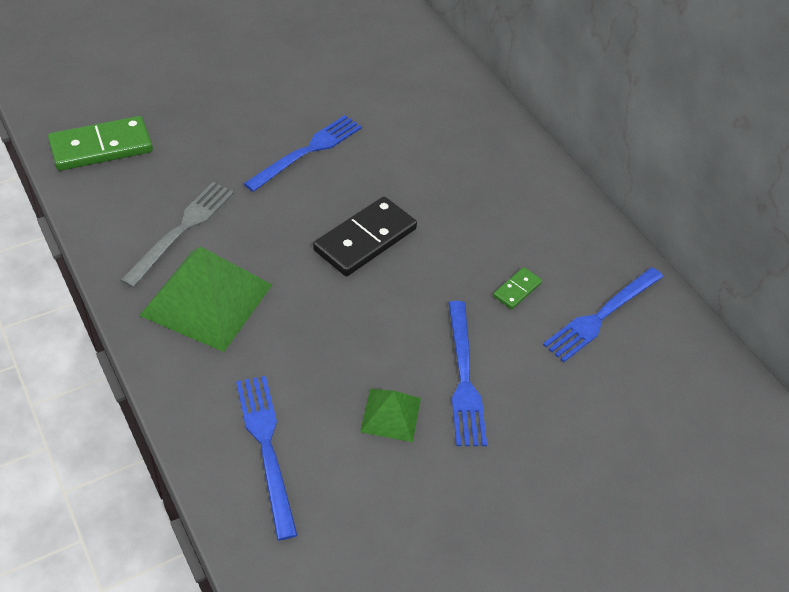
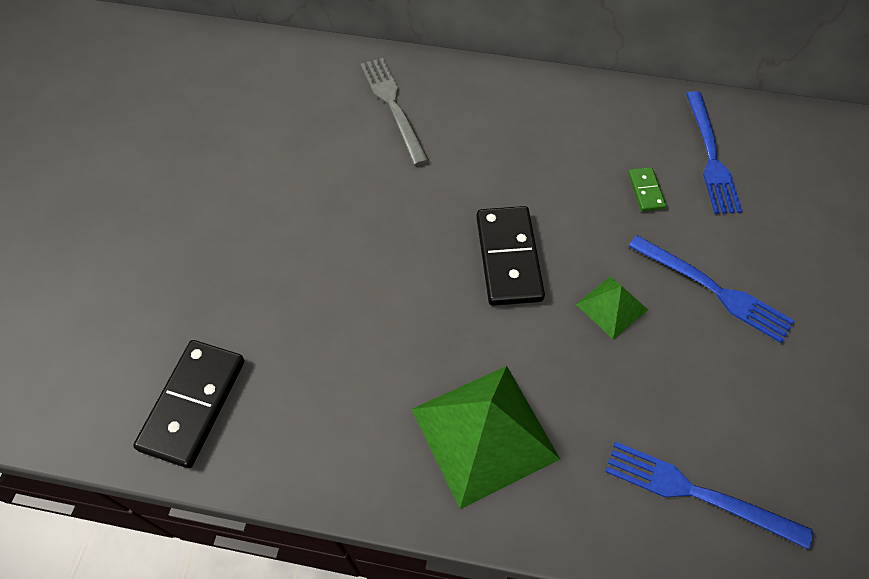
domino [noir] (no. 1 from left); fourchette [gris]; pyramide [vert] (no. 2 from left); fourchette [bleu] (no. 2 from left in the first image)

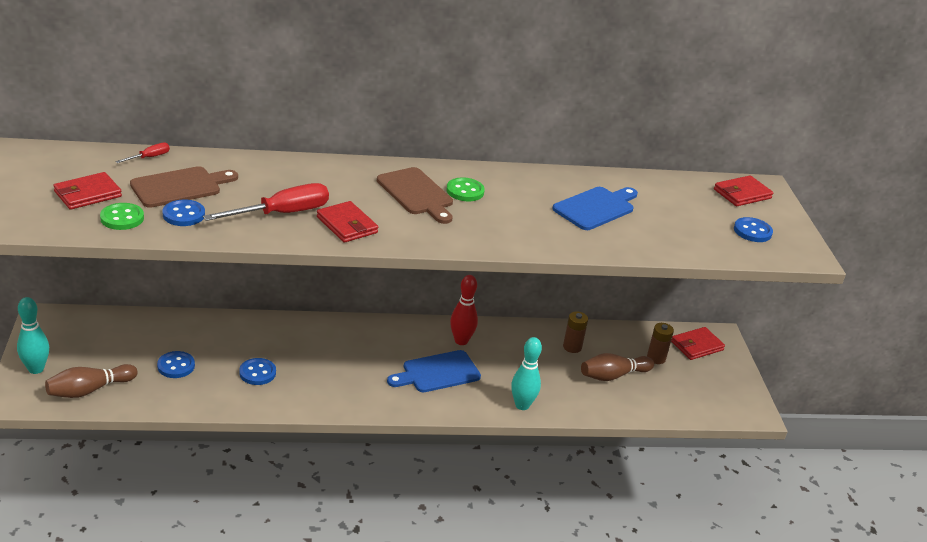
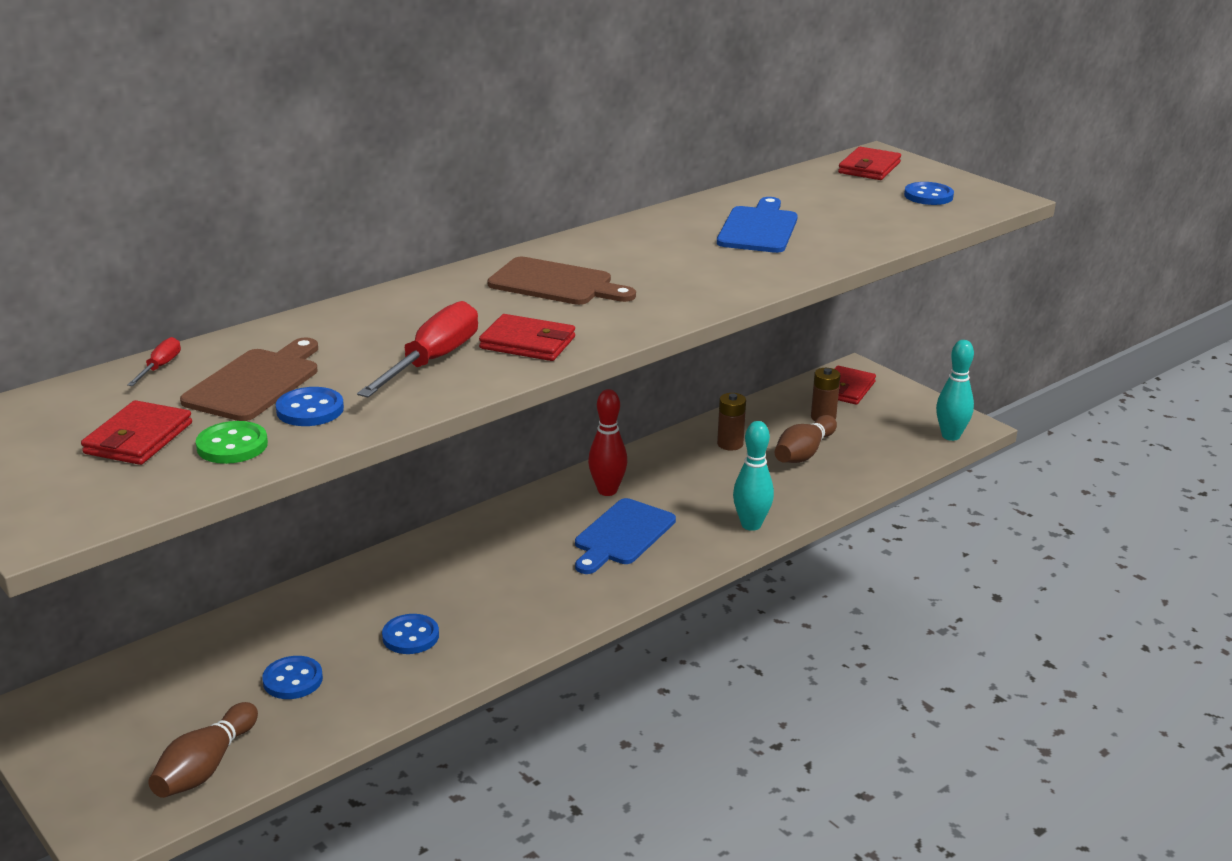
quille [turquoise] (no. 2 from left); bouton [vert] (no. 2 from left in the first image)

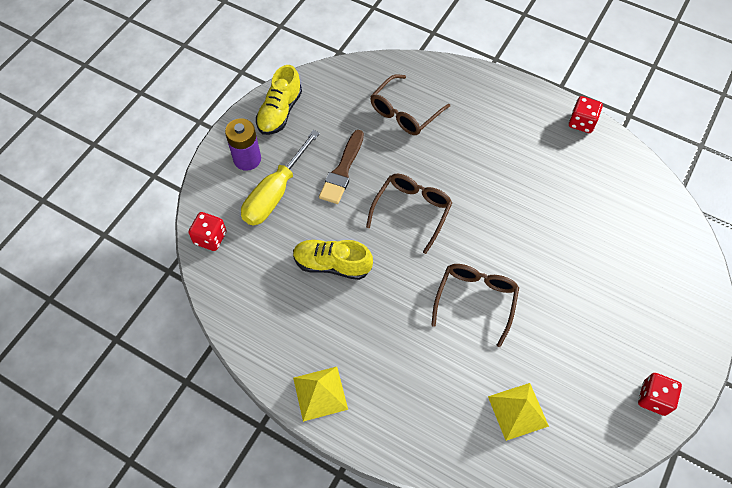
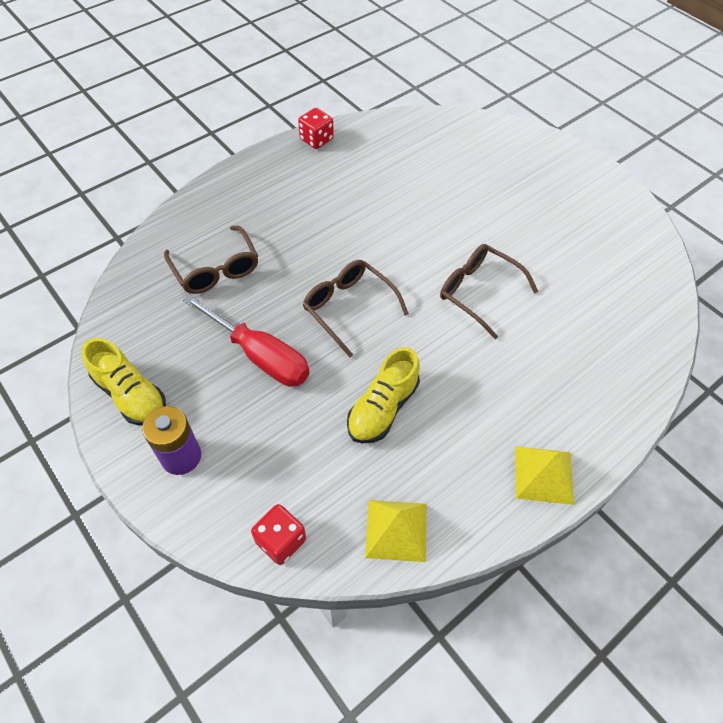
tournevis [rouge]; pyramide [jaune] (no. 1 from left); tournevis [jaune]; dé [rouge] (no. 3 from left in the first image)

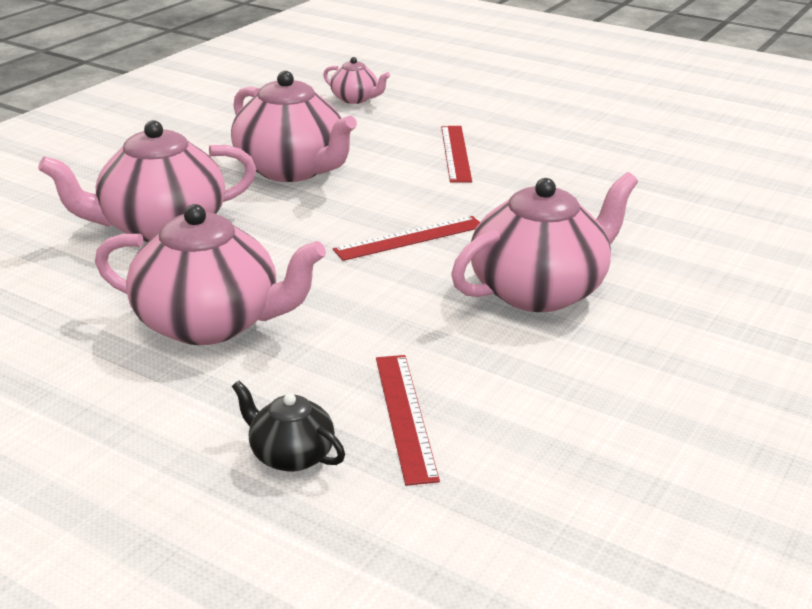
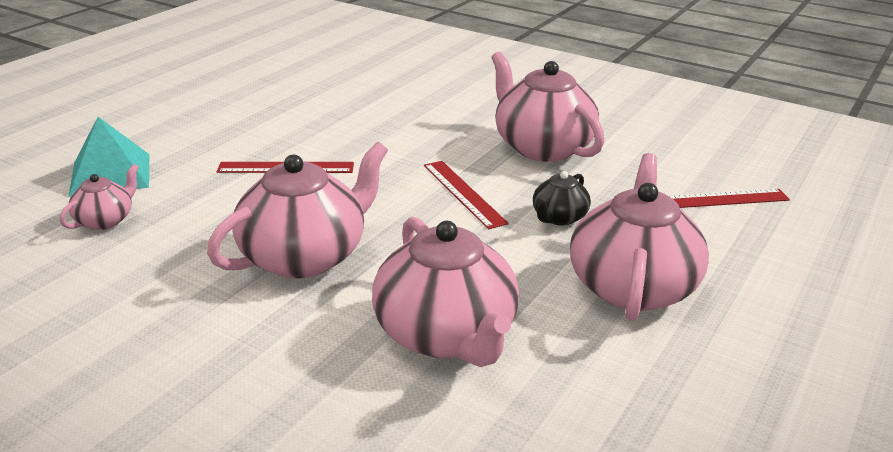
pyramide [turquoise]; théière [noir]

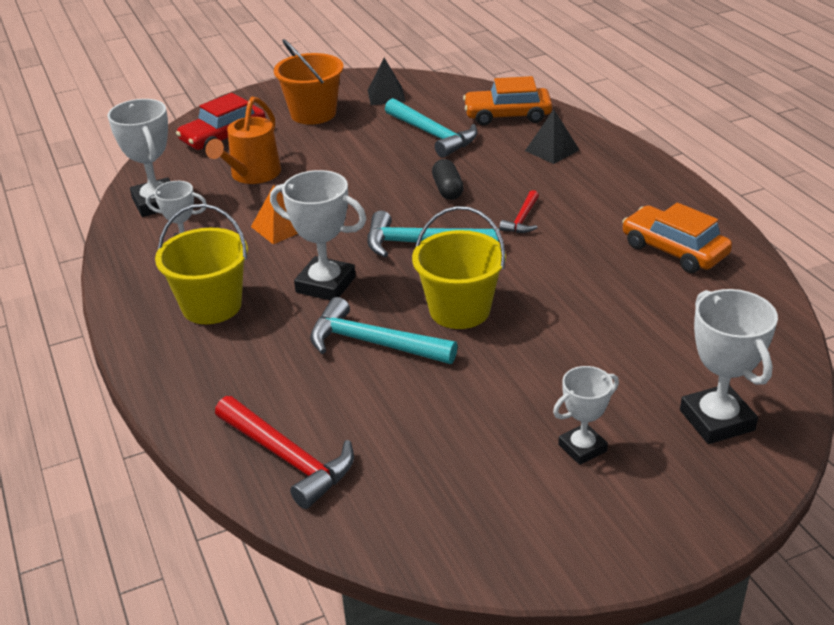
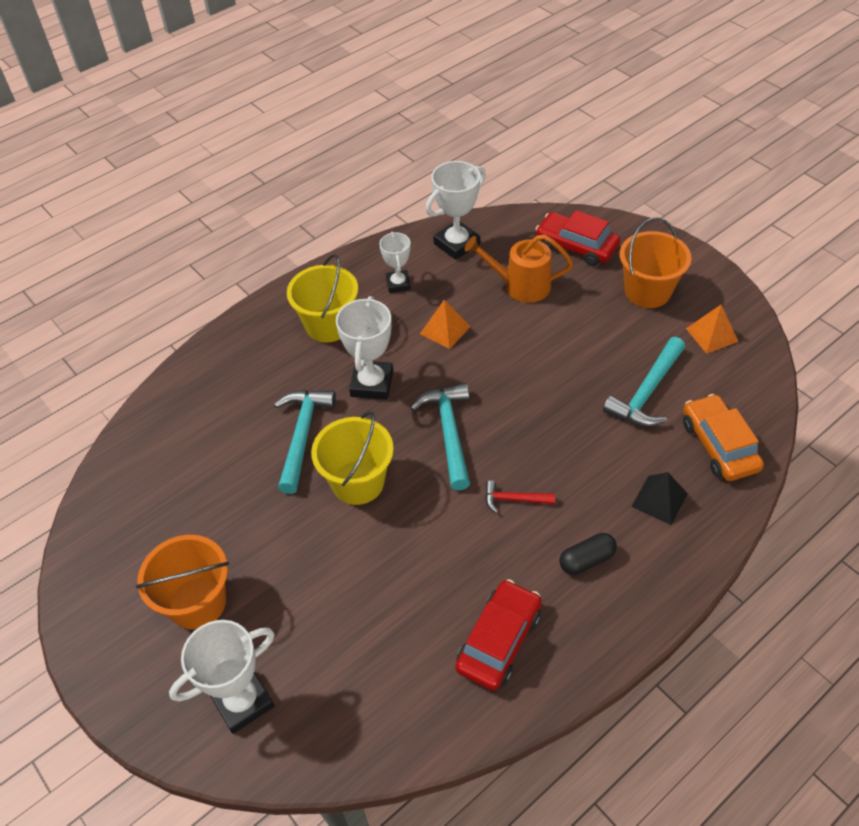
seau [orange] (no. 1 from left); voiture [rouge] (no. 1 from left); gélule [noir]; pyramide [orange] (no. 2 from left); marteau [rouge] (no. 1 from left in the first image)

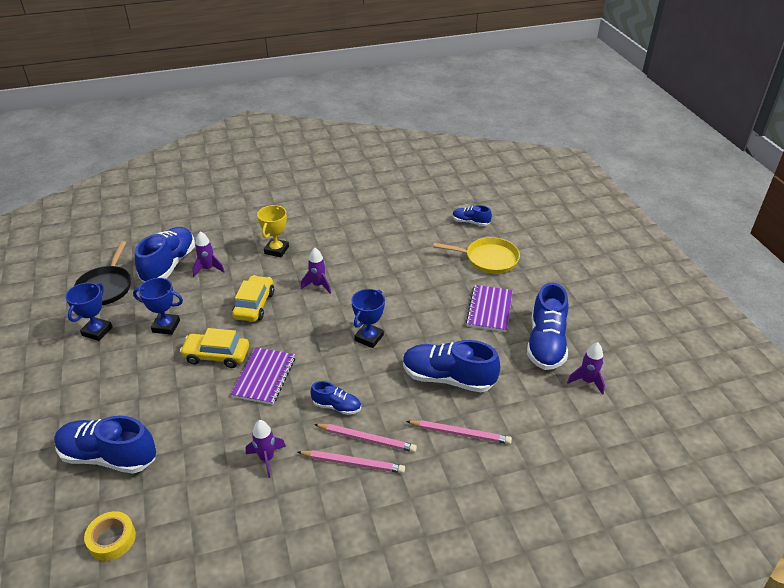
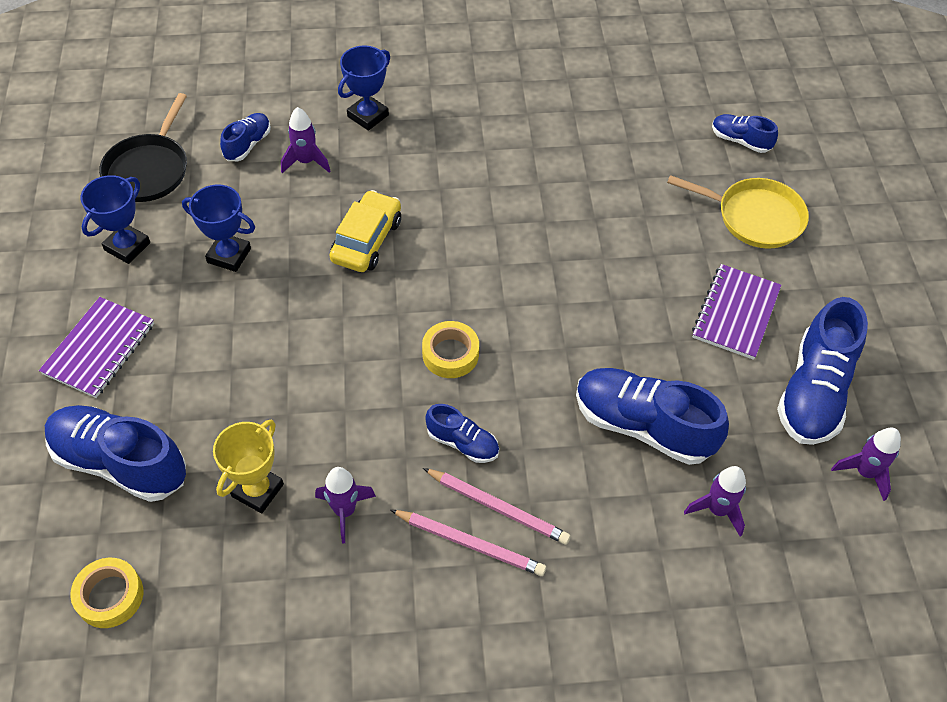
carnet [violet] (no. 1 from left); trophée [jaune]; chaussure [bleu] (no. 2 from left); trophée [bleu] (no. 3 from left); ruban adhésif [jaune] (no. 2 from left); fusée [violet] (no. 3 from left); voiture [jaune] (no. 1 from left in the first image); crayon [rose] (no. 3 from left in the first image)

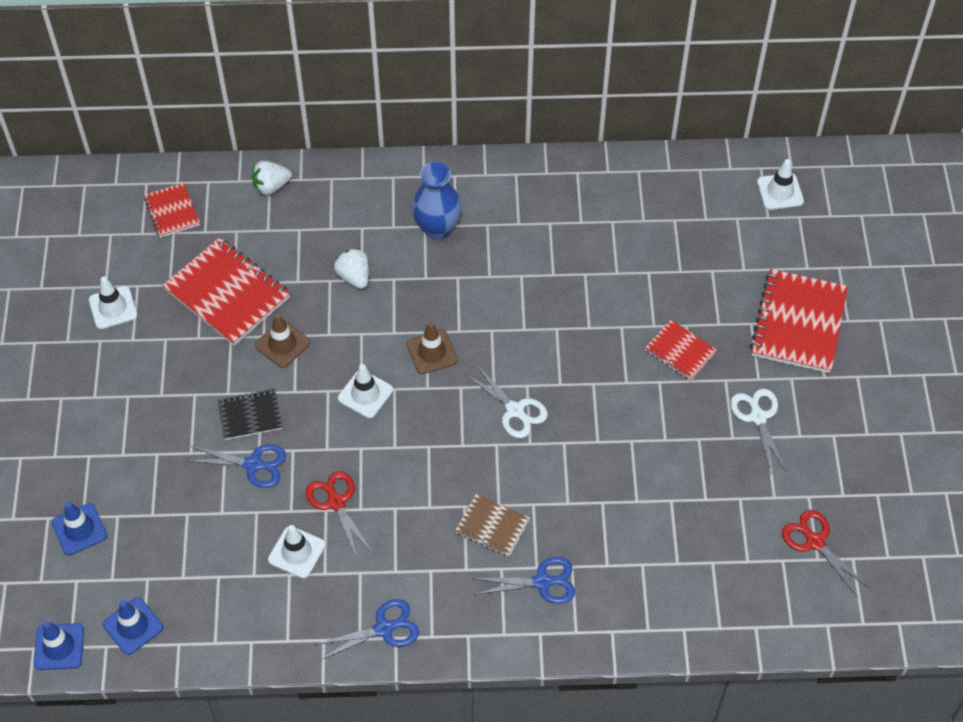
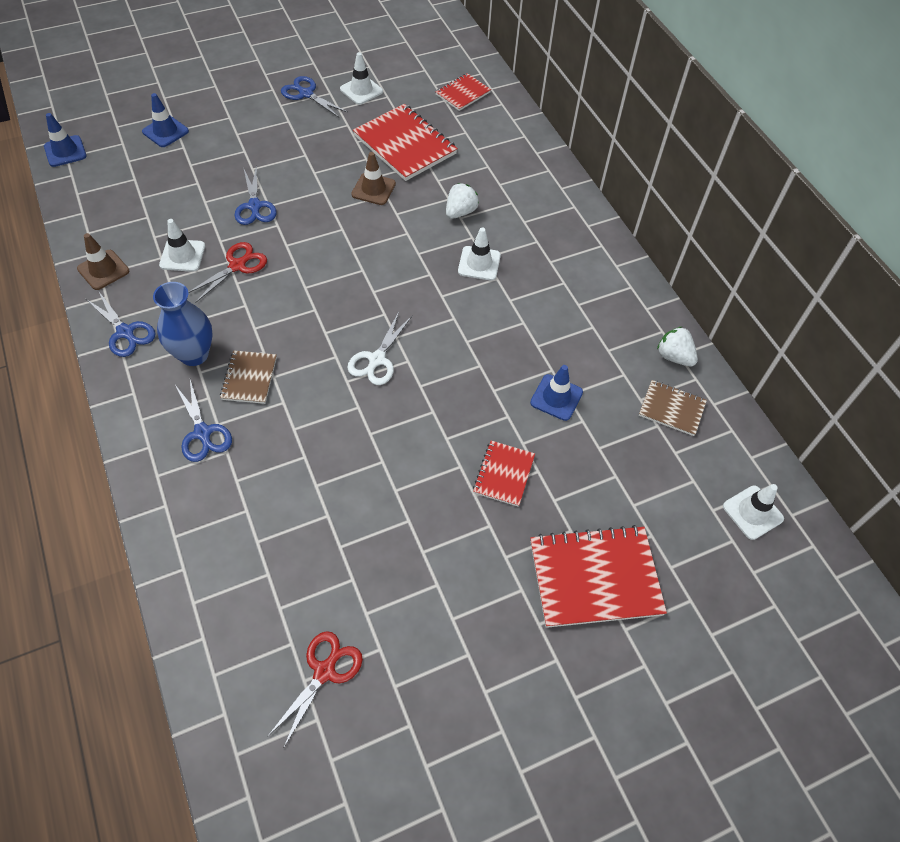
cône de chantier [marron] (no. 1 from left); vase [bleu]; ciseaux [bleu] (no. 4 from left); carnet [rouge] (no. 1 from left); cône de chantier [blanc] (no. 3 from left); cône de chantier [bleu] (no. 3 from left); carnet [marron] (no. 2 from left); fraise [blanc] (no. 2 from left); carnet [noir]; ciseaux [blanc] (no. 2 from left in the first image)

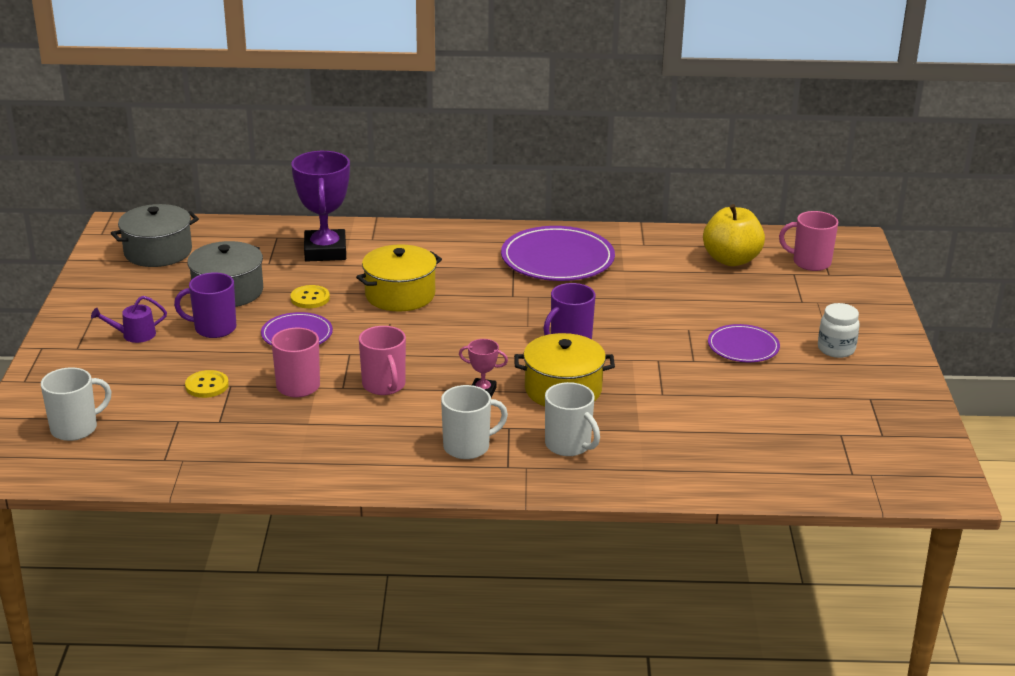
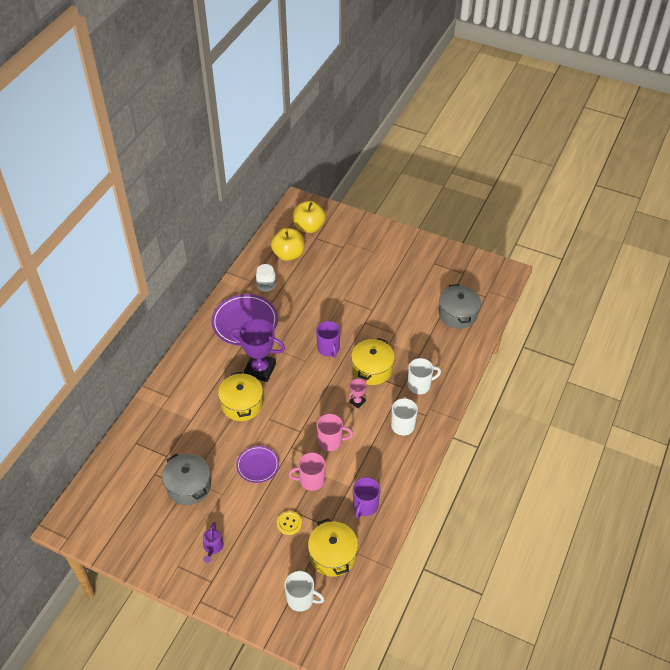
trophée [violet]; bocal [blanc]; tasse [blanc] (no. 1 from left); pomme [jaune] (no. 2 from left); marmite [jaune] (no. 2 from left); tasse [violet] (no. 2 from left); marmite [gris] (no. 2 from left); bouton [jaune] (no. 2 from left in the first image); assiette [violet] (no. 3 from left in the first image)

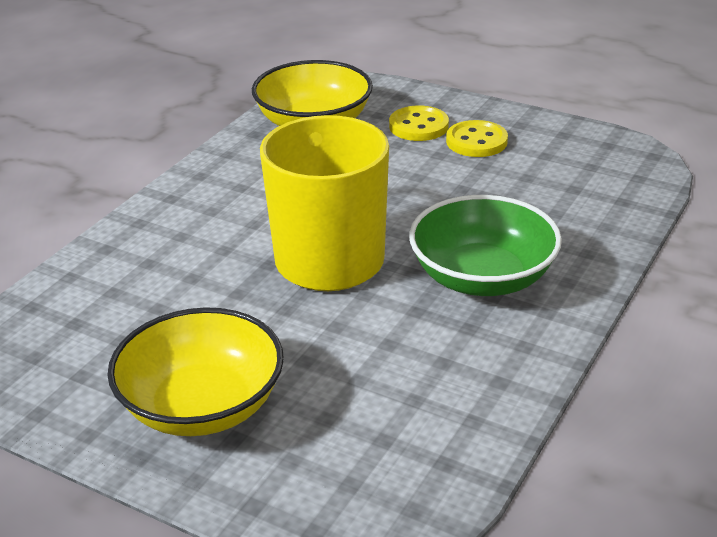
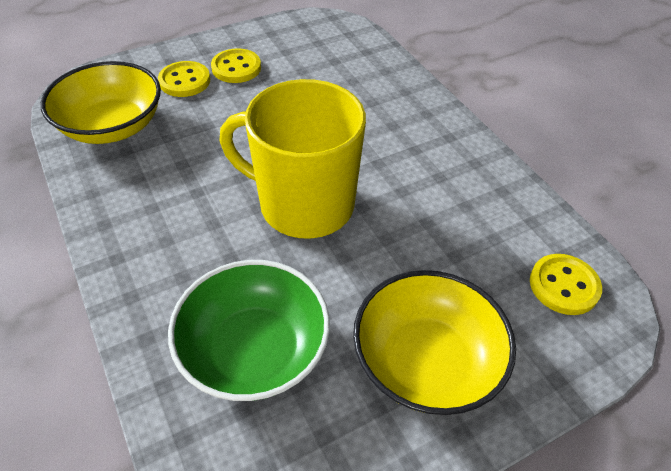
bol [vert]; bouton [jaune] (no. 3 from left)

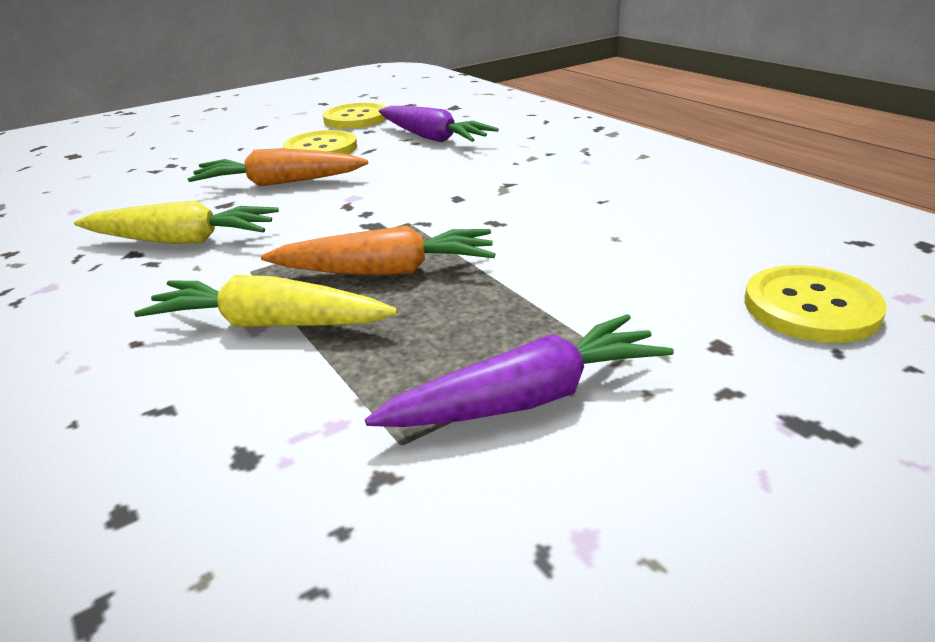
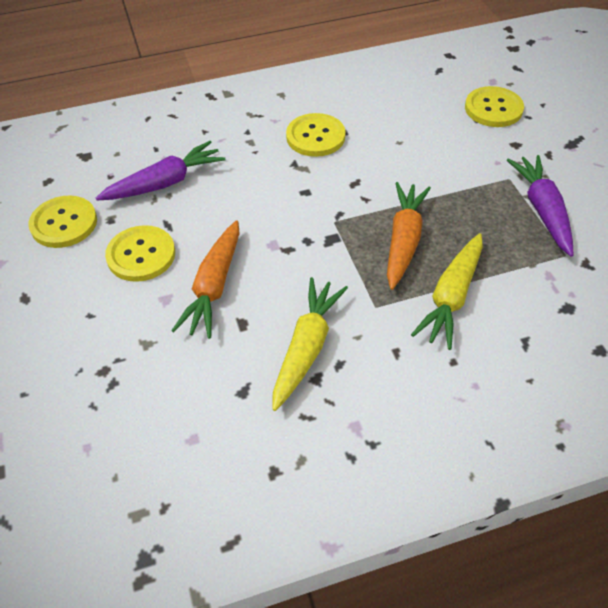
bouton [jaune] (no. 3 from left)

